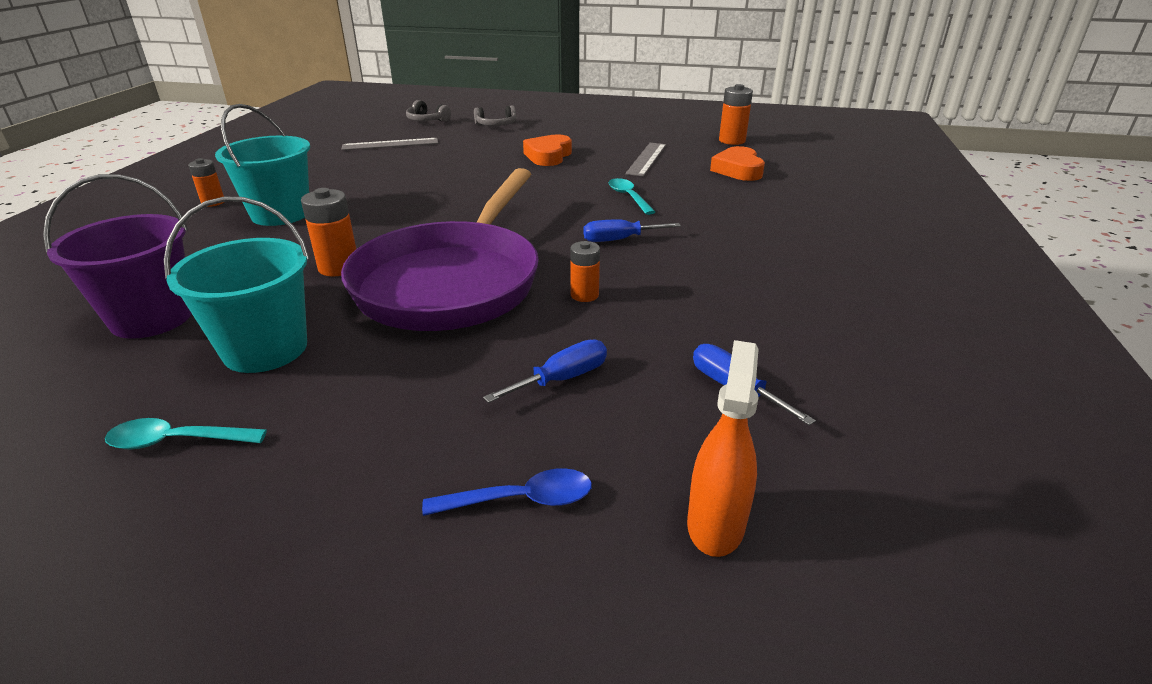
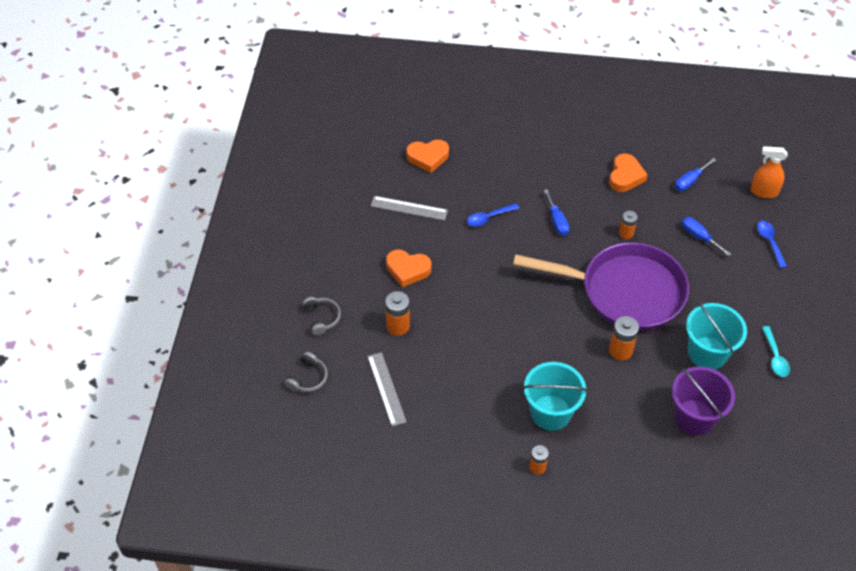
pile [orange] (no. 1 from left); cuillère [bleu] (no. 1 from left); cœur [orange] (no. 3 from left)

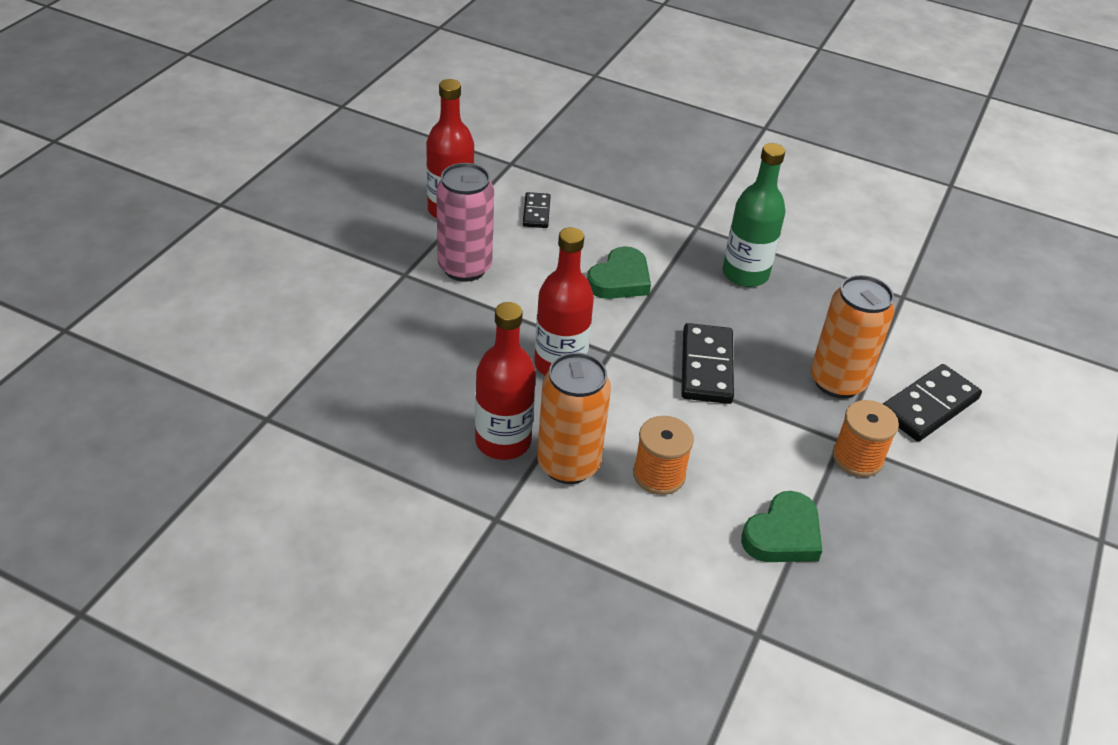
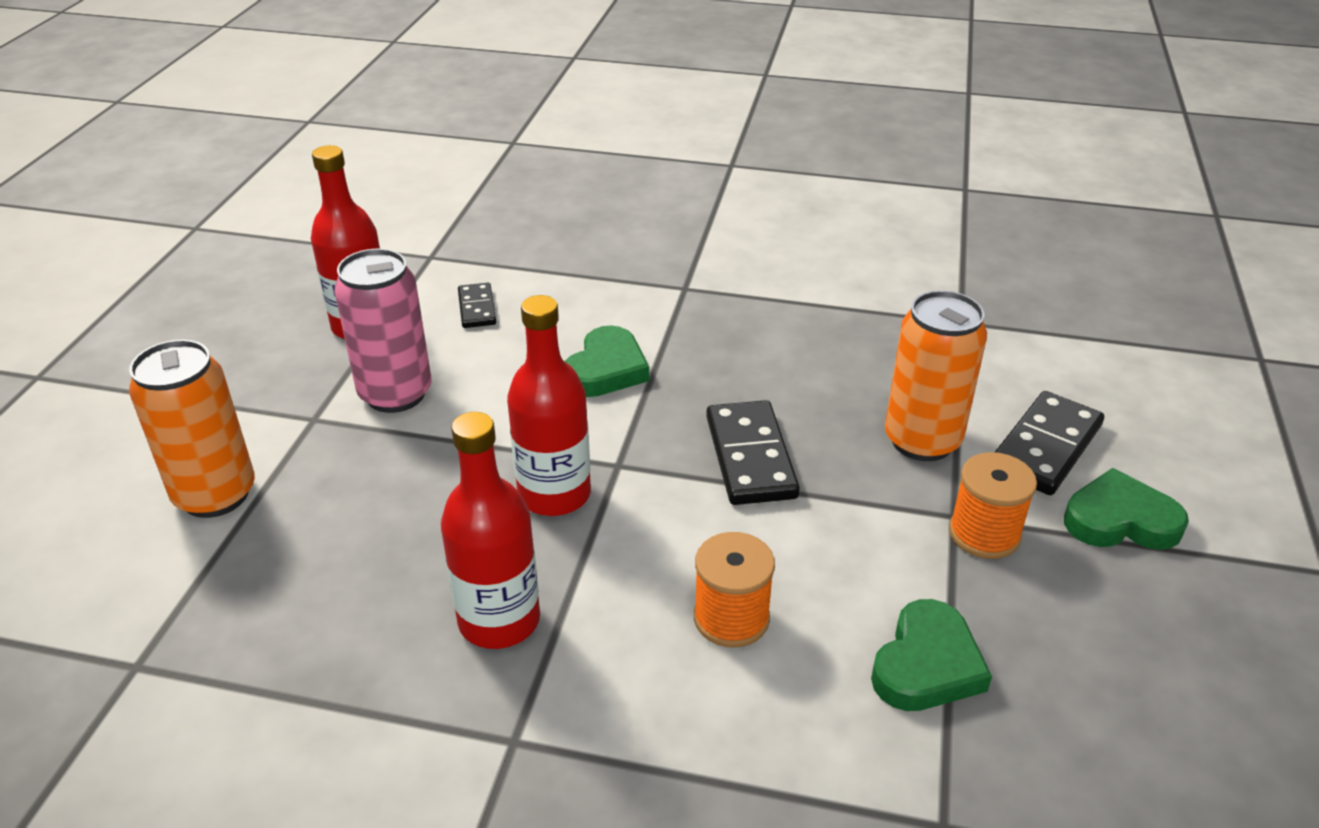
canette [orange] (no. 1 from left); cœur [vert] (no. 3 from left); bouteille [vert]

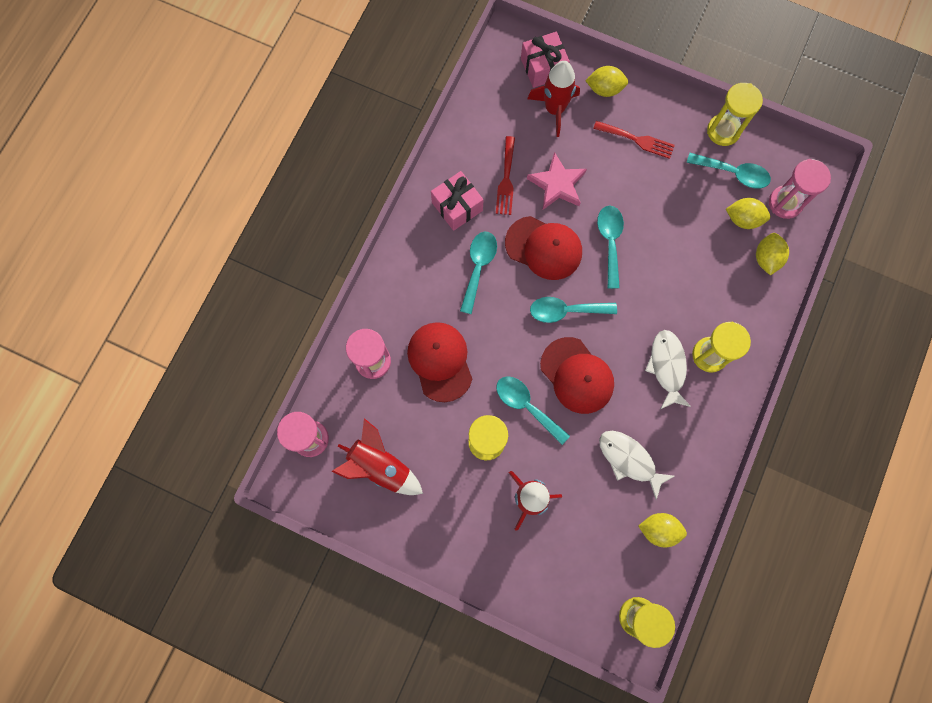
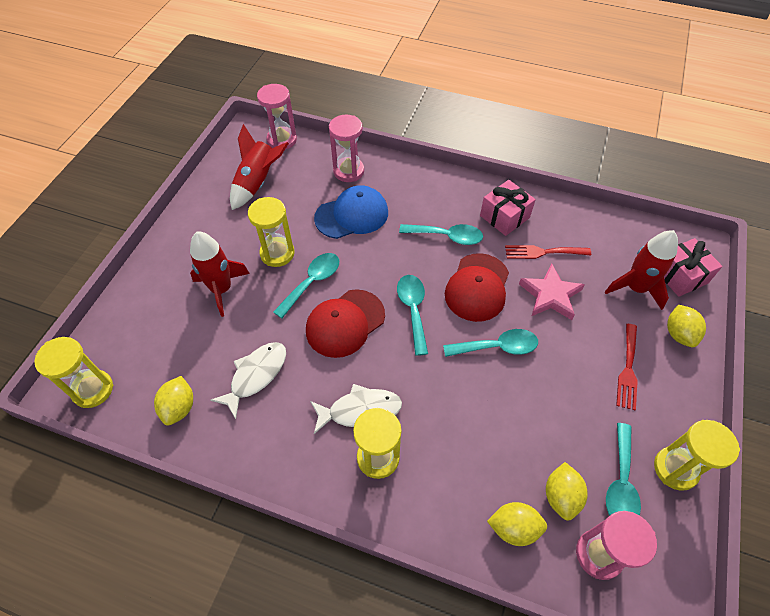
casquette [bleu]

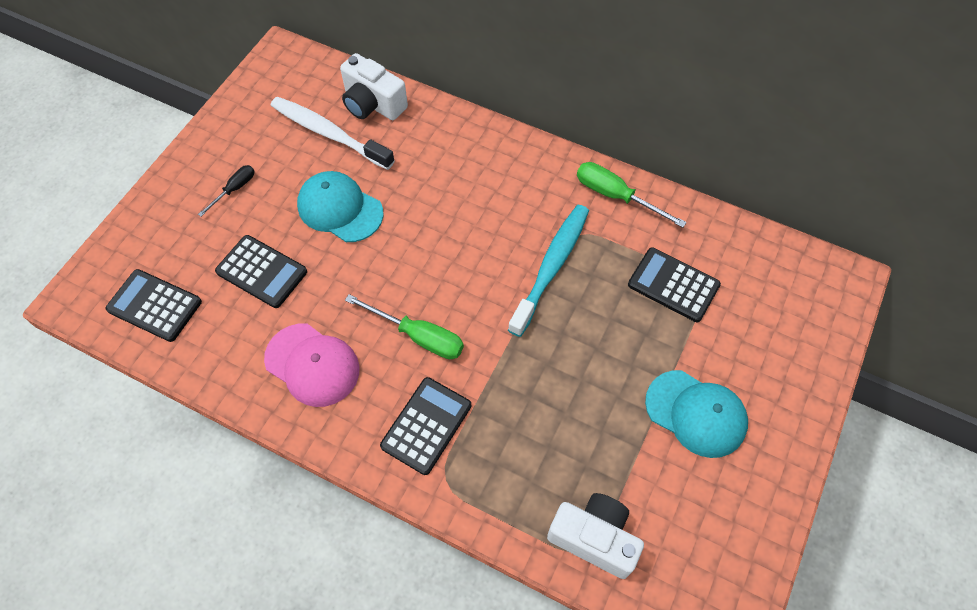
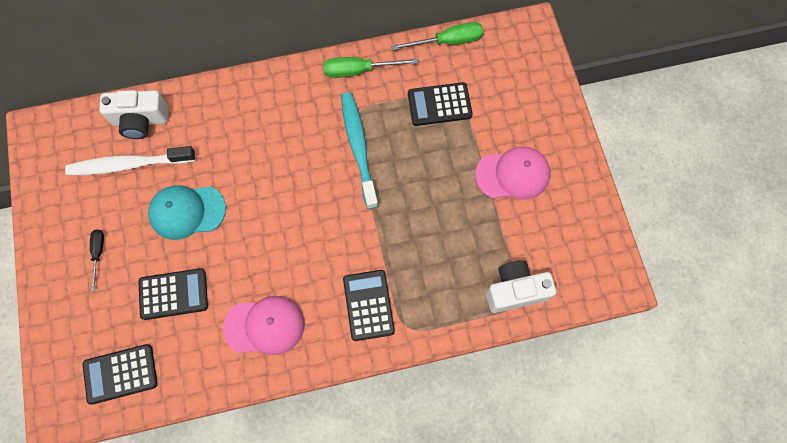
tournevis [vert] (no. 2 from left); casquette [rose] (no. 2 from left)

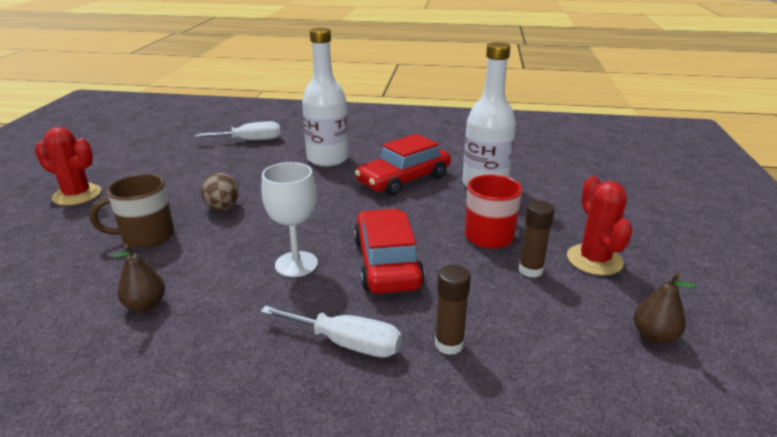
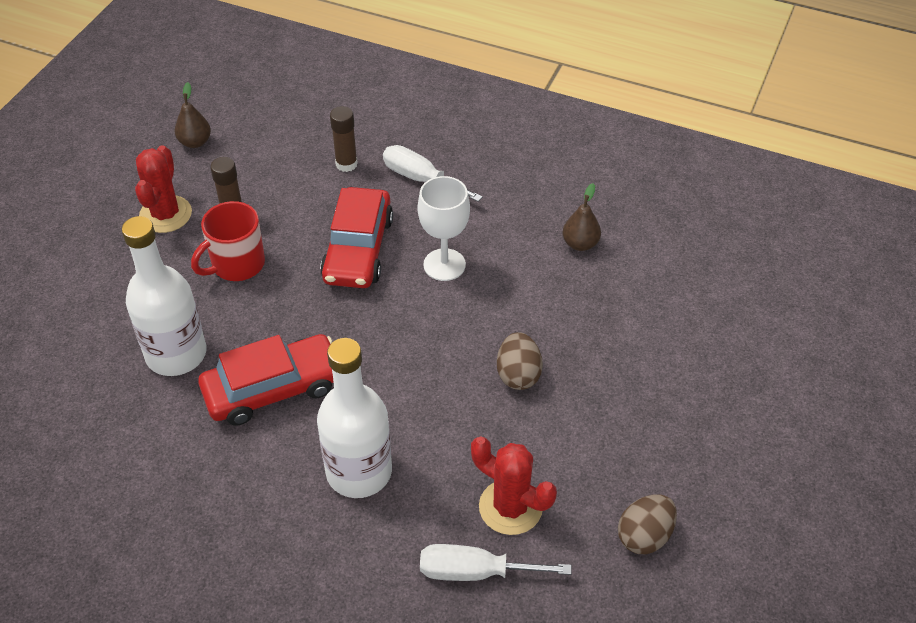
cactus [rouge] (no. 2 from left); œuf [marron] (no. 2 from left); tasse [marron]

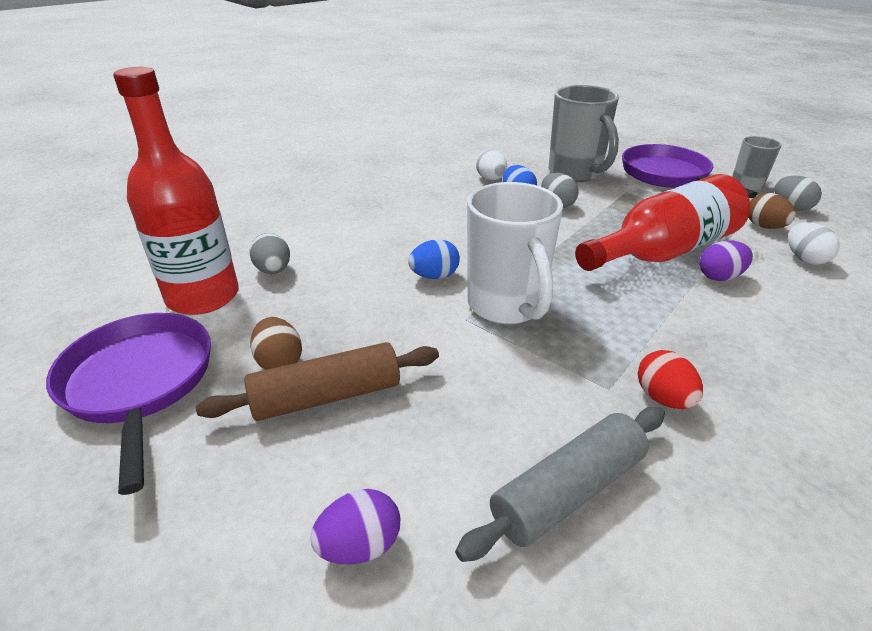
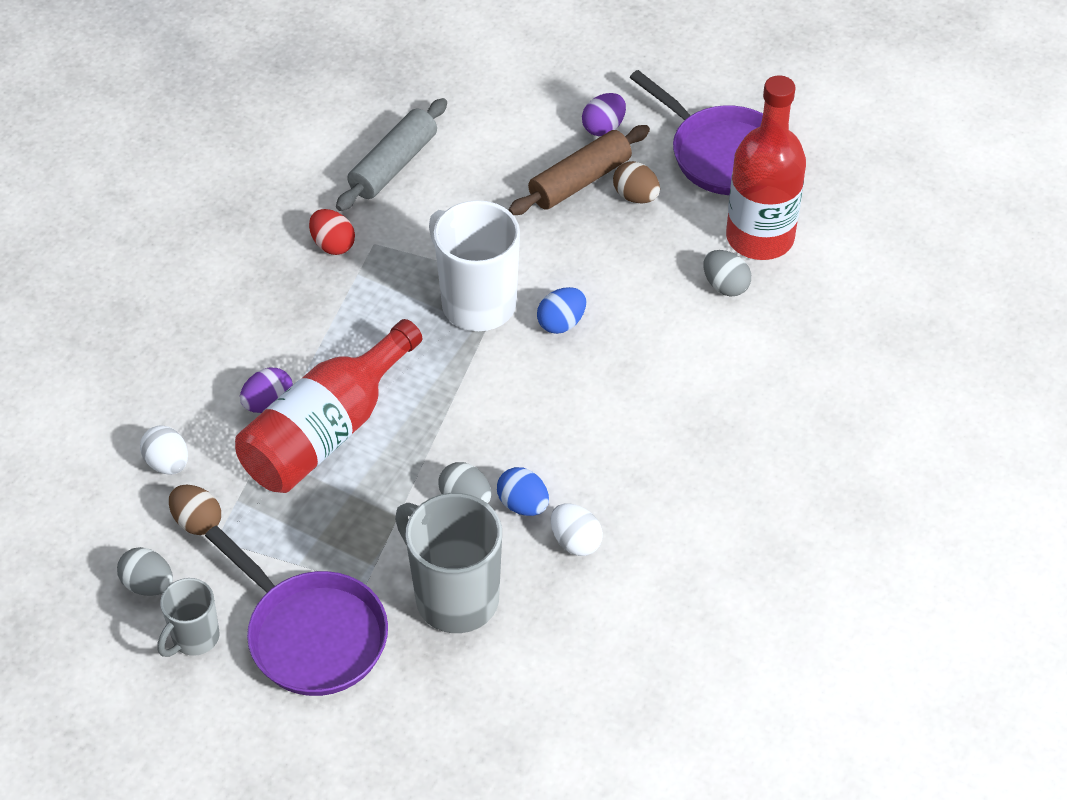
œuf [violet] (no. 2 from left)

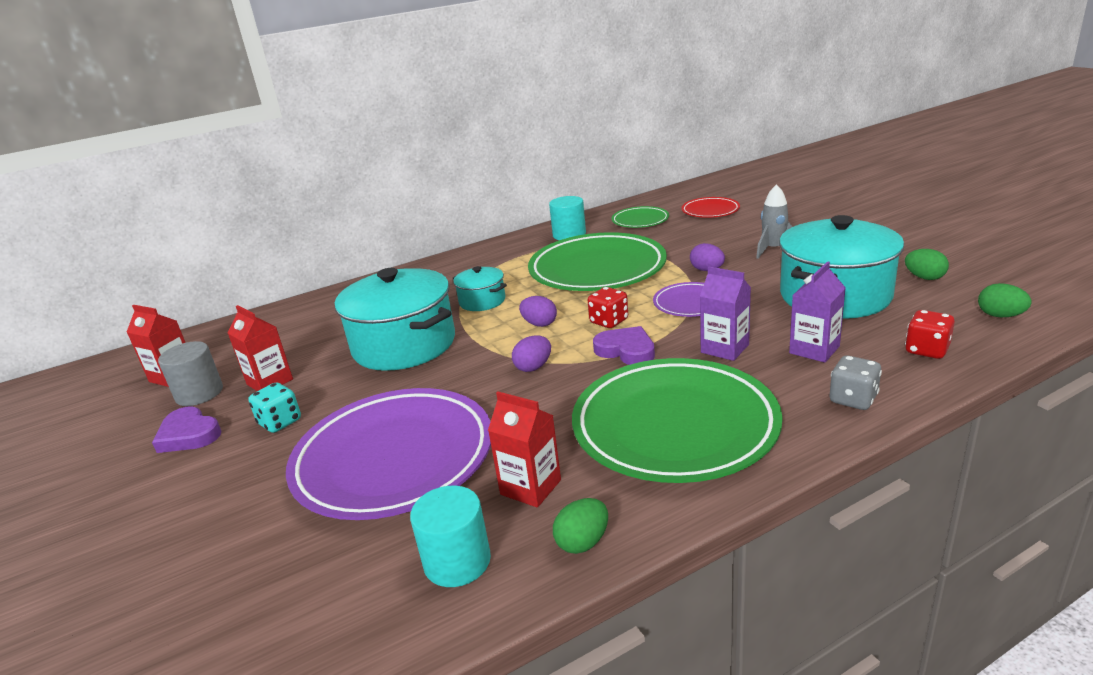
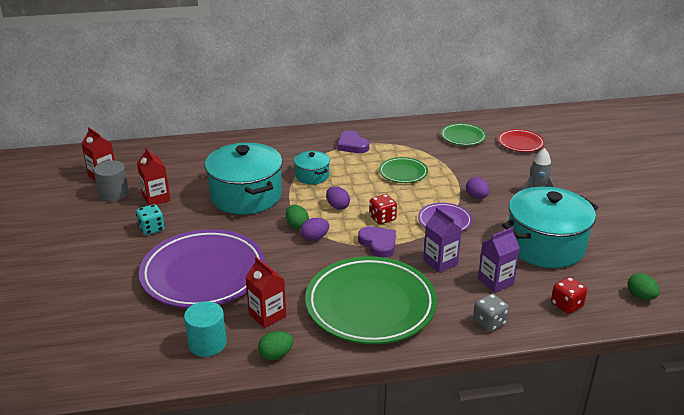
œuf [vert] (no. 2 from left); cœur [violet] (no. 1 from left); assiette [vert] (no. 2 from left); cylindre [turquoise] (no. 2 from left in the first image)

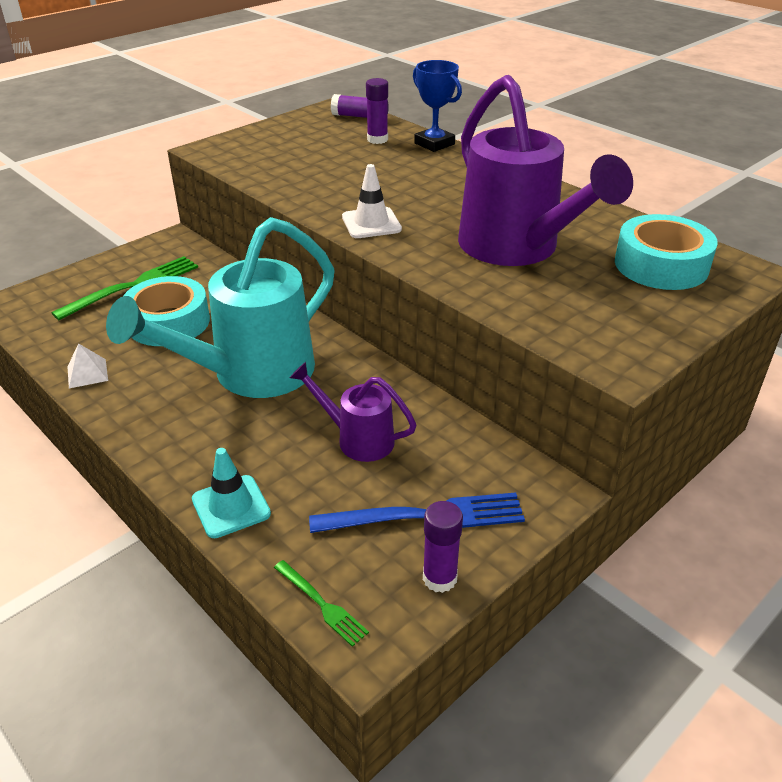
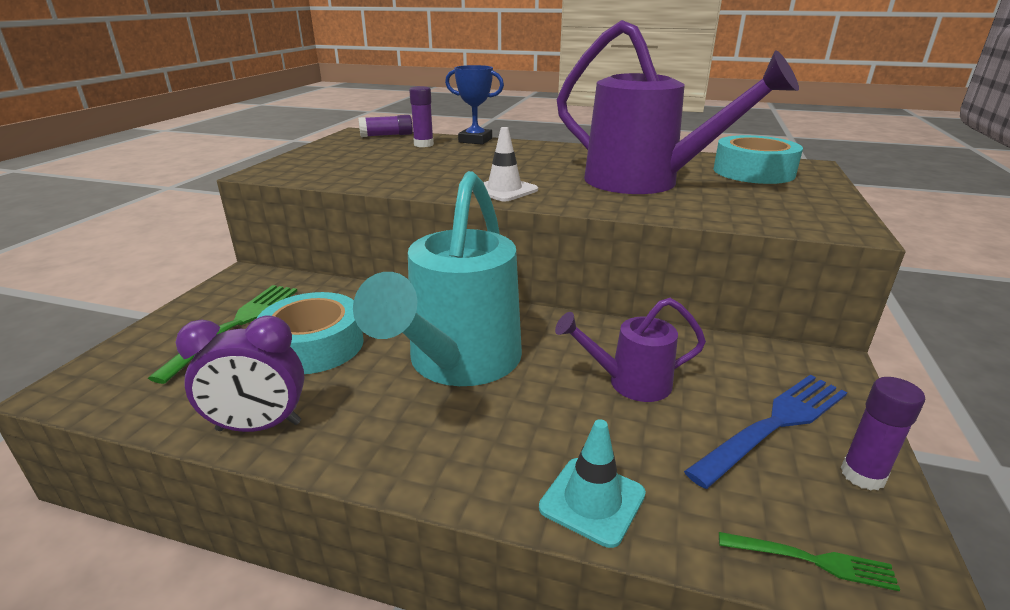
réveil [violet]

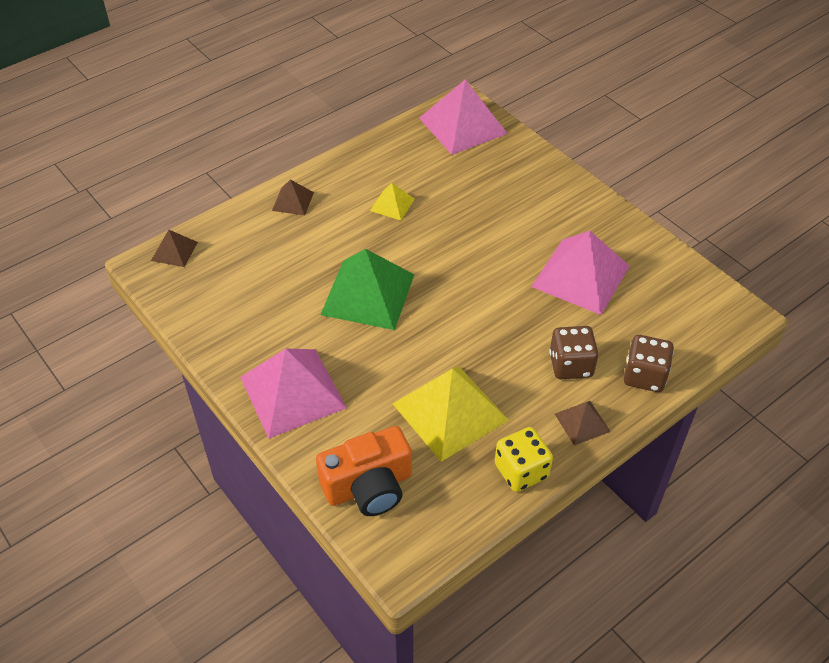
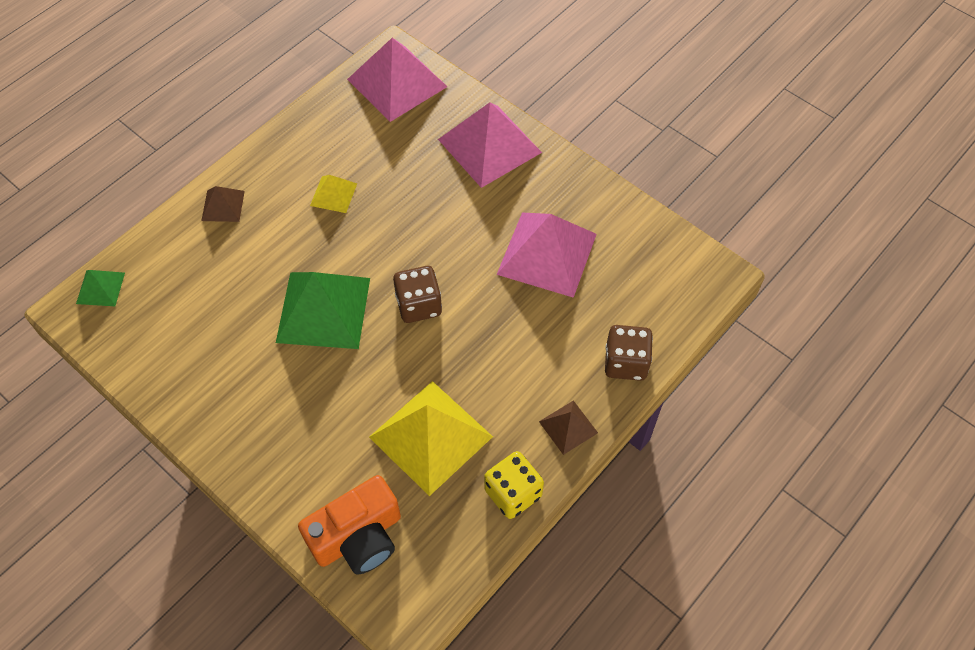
pyramide [vert] (no. 1 from left); dé [marron] (no. 1 from left); pyramide [rose] (no. 2 from left)

